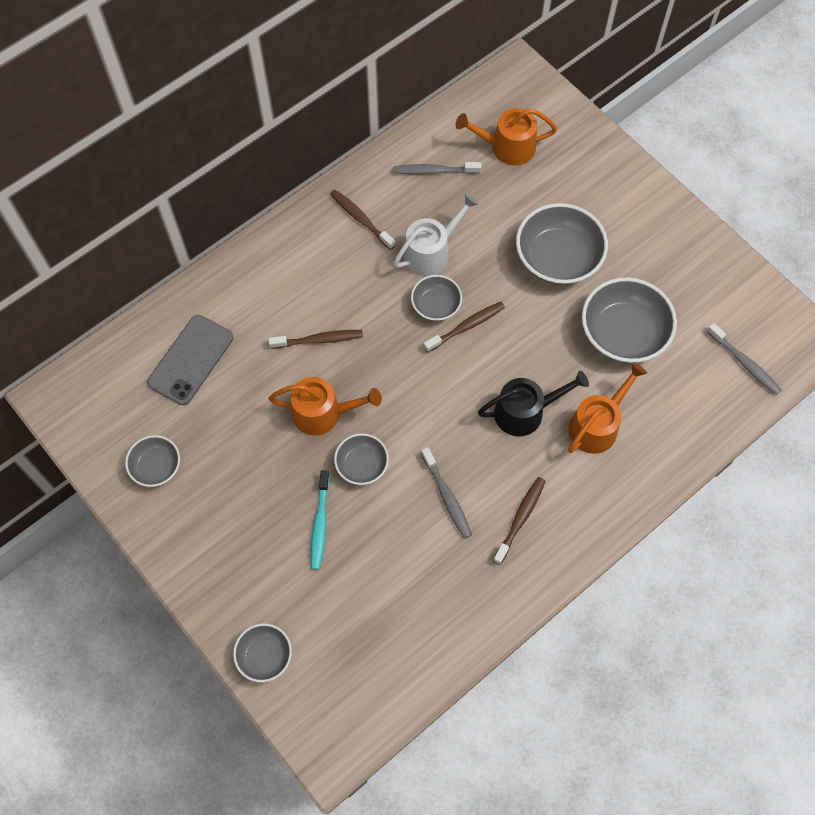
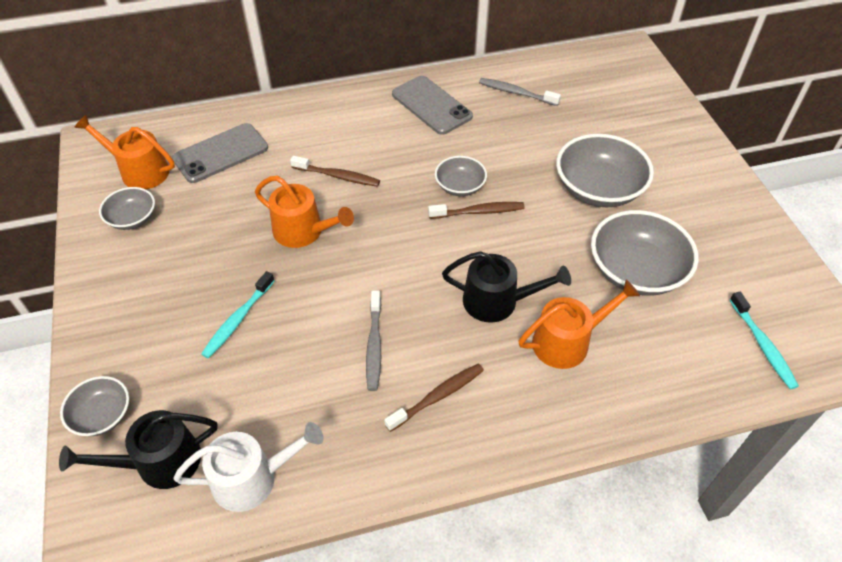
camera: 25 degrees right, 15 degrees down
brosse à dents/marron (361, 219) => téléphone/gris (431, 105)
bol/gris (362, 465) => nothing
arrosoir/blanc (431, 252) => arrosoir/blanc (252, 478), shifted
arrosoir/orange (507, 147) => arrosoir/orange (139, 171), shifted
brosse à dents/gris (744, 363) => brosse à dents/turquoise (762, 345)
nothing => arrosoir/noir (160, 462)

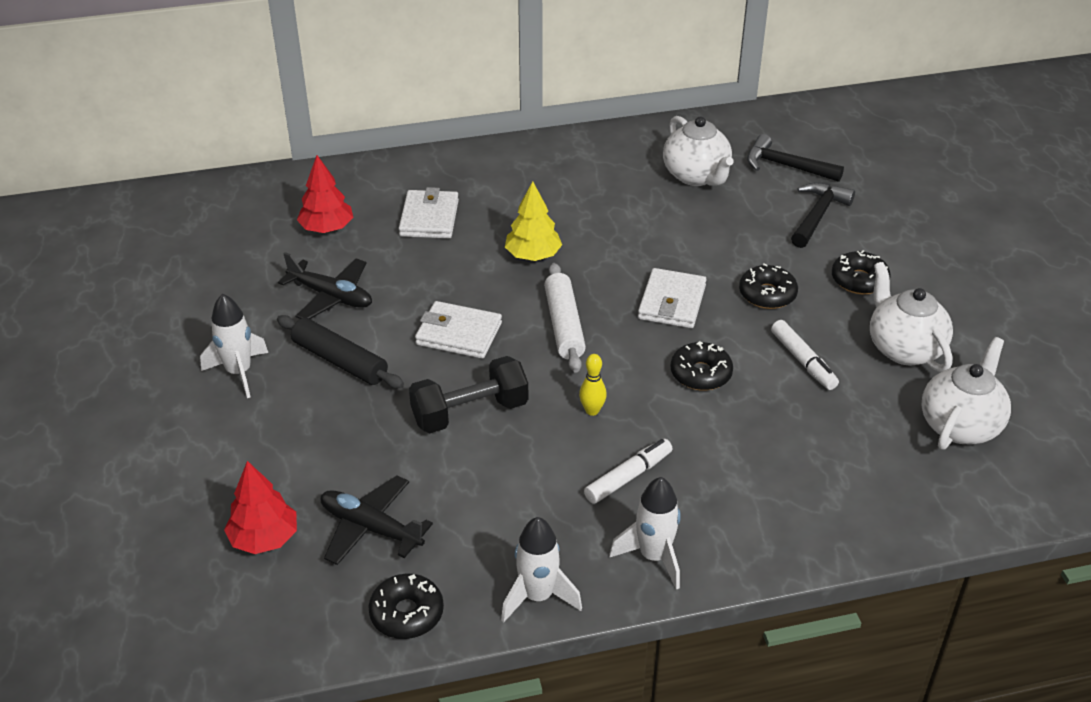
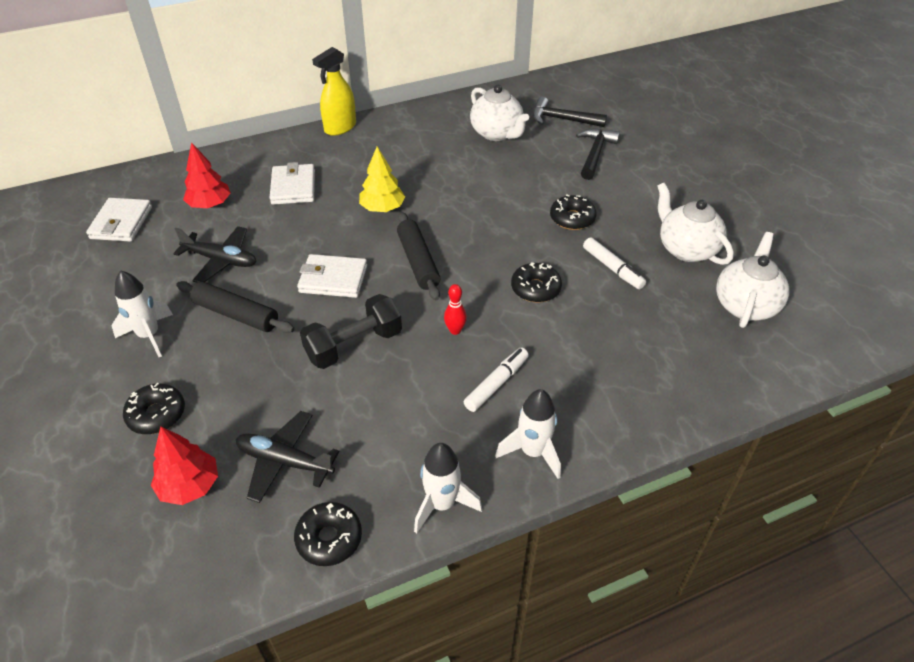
camera: 10 degrees left, 5 degrees up
rouleau à pâtisserie/blanc (564, 325) => rouleau à pâtisserie/noir (418, 262)
quille/jaune (592, 411) => quille/rouge (455, 330)
portefeuille/blanc (672, 302) => portefeuille/blanc (121, 223), shifted
beignet/noir (859, 280) => beignet/noir (156, 414), shifted
nothing => vaporisateur/jaune (340, 127)

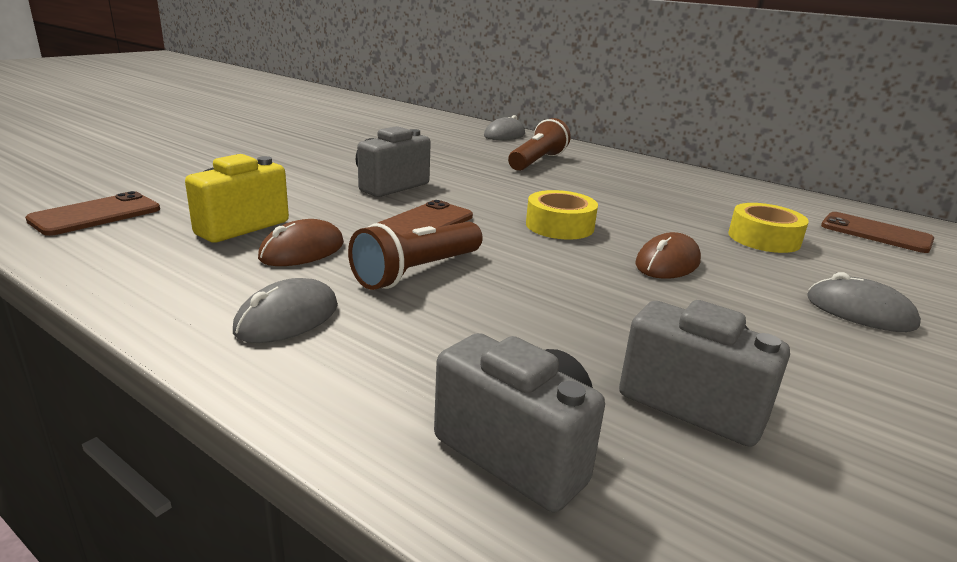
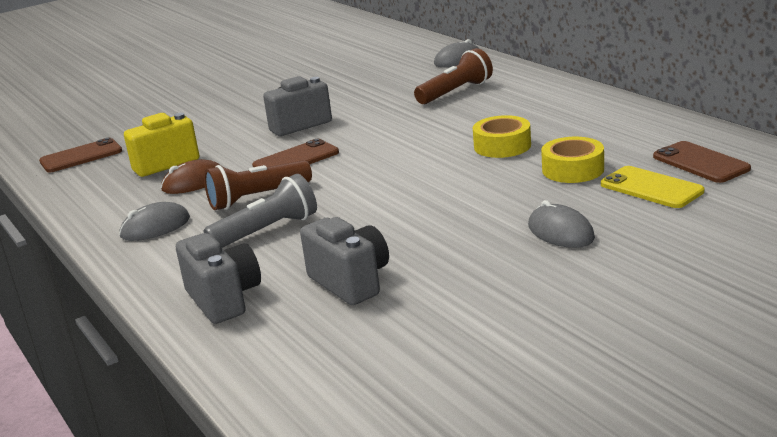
camera: 25 degrees right, 0 degrees up
ruban adhésif/jaune (559, 226) => ruban adhésif/jaune (502, 146), shifted
souris/marron (667, 263) => nothing
nothing => lampe de poche/gris (267, 231)
nothing => téléphone/jaune (651, 188)

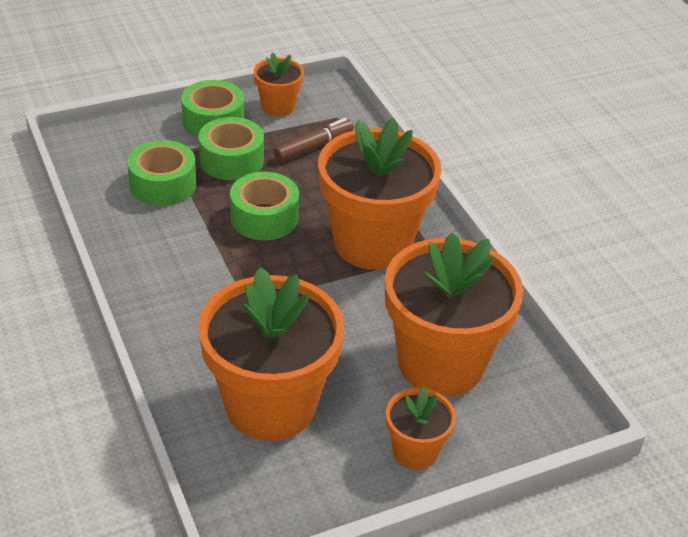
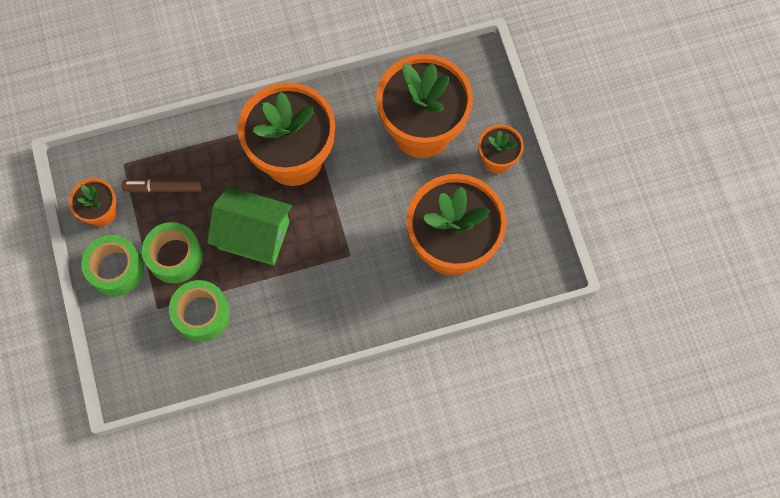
camera: 80 degrees left, 30 degrees up
ruban adhésif/vert (264, 217) => maison/vert (254, 235)
feutre/marron (314, 146) => feutre/marron (164, 188), 60 degrees counterclockwise

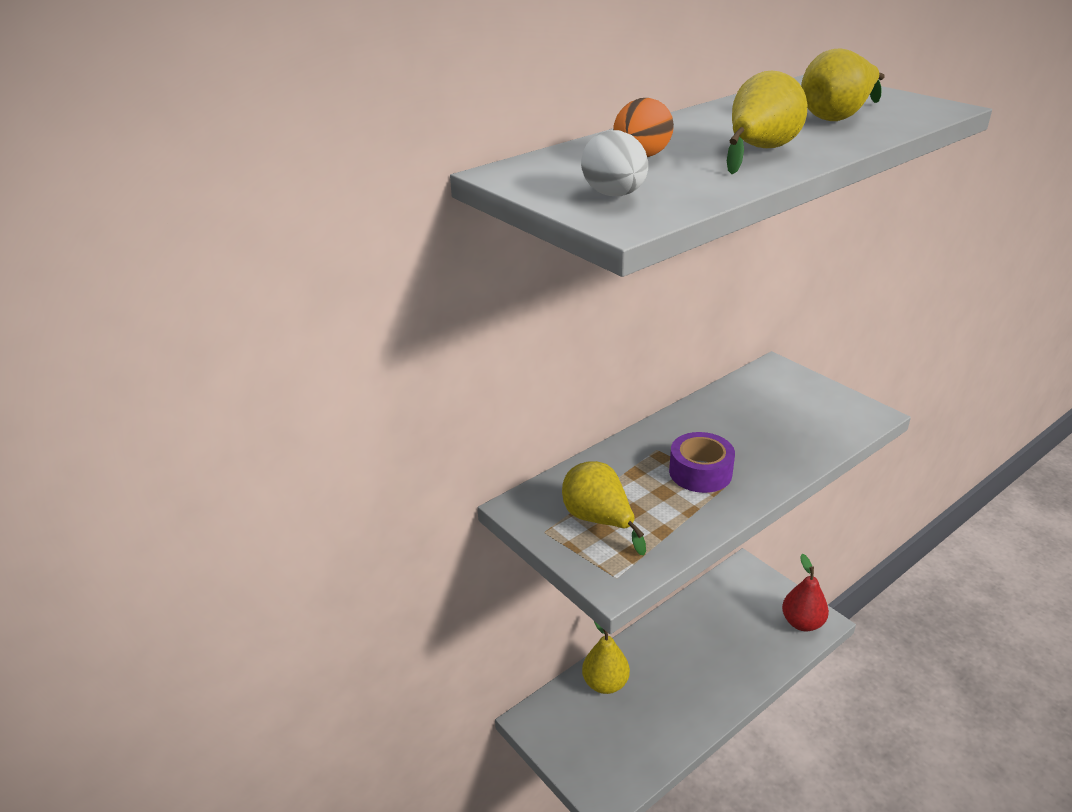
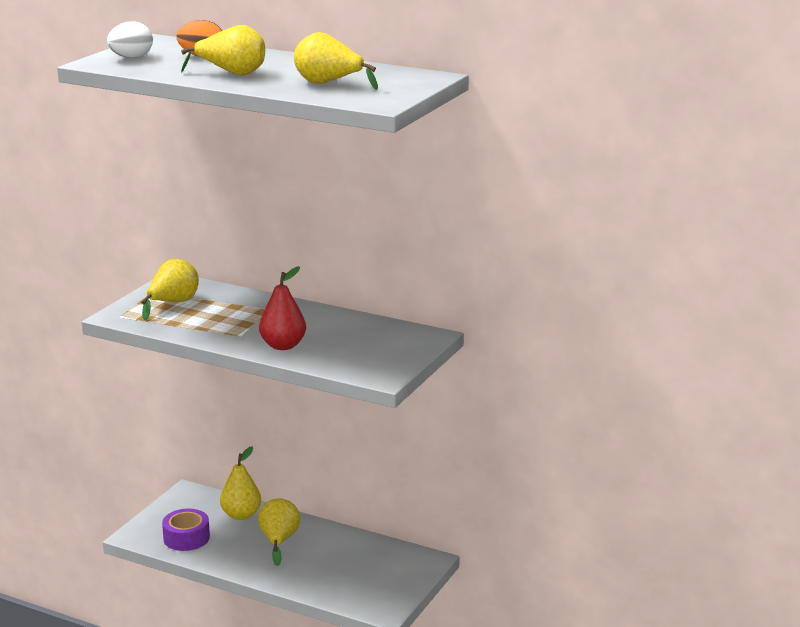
camera: 65 degrees right, 10 degrees down
ruban adhésif/violet (700, 472) => ruban adhésif/violet (186, 538), shifted
poire/rouge (802, 622) => poire/rouge (283, 346), shifted
nothing => poire/jaune (279, 541)

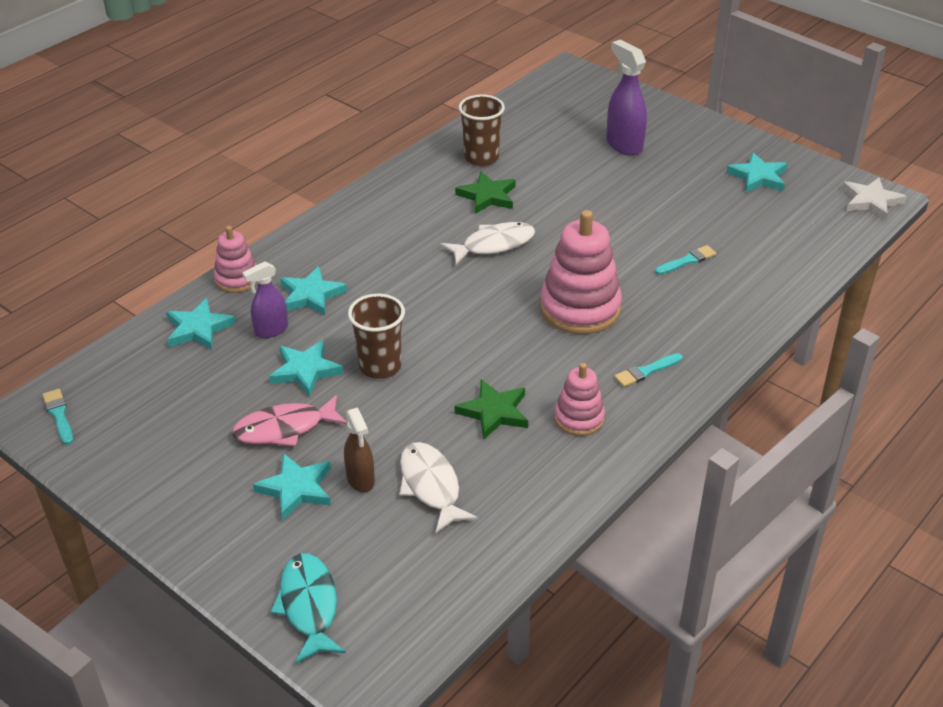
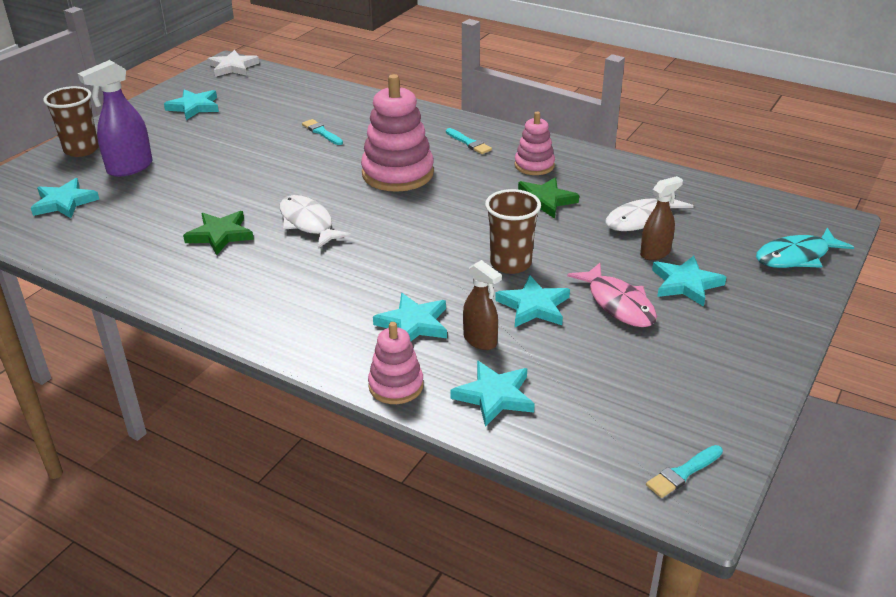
camera: 100 degrees left, 5 degrees down
vaporisateur/violet (271, 330) => vaporisateur/marron (480, 340)
gobelet/marron (481, 158) => gobelet/marron (81, 150), shifted
nothing => étoile/turquoise (64, 202)

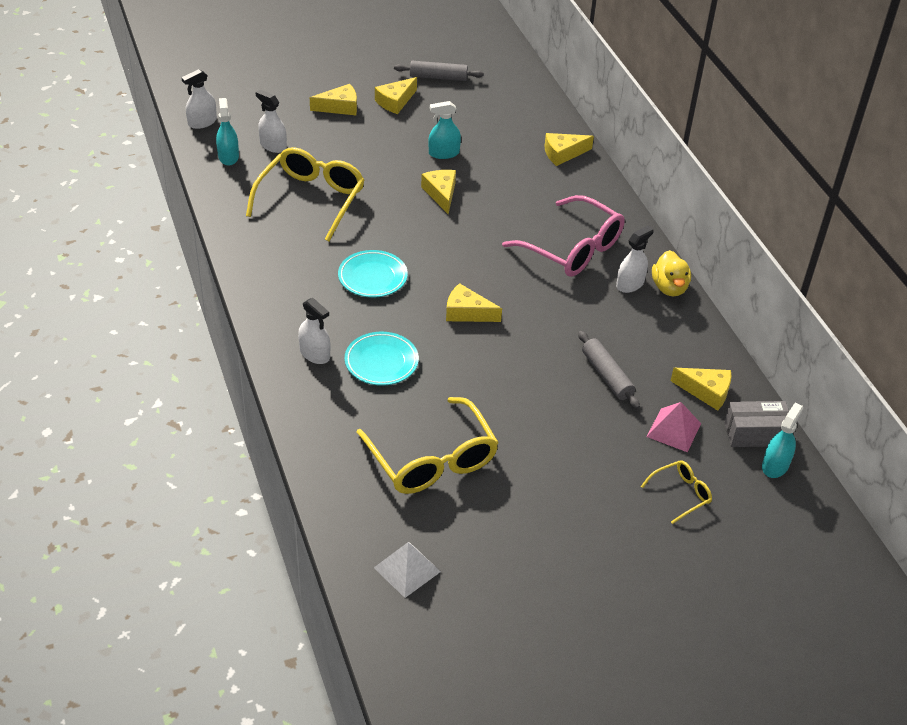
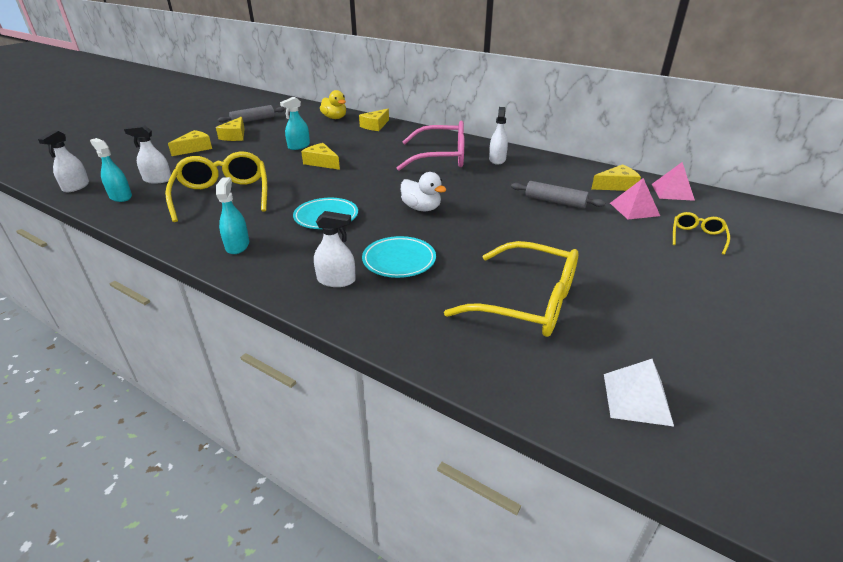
camera: 35 degrees left, 10 degrees down
fromage/jaune (467, 312) => canard/blanc (421, 208)
canard/jaune (669, 287) => canard/jaune (335, 118), shifted
boîte/gris (755, 433) => pyramide/rose (672, 192)
vaporisateur/turquoise (775, 465) => vaporisateur/turquoise (237, 245), shifted

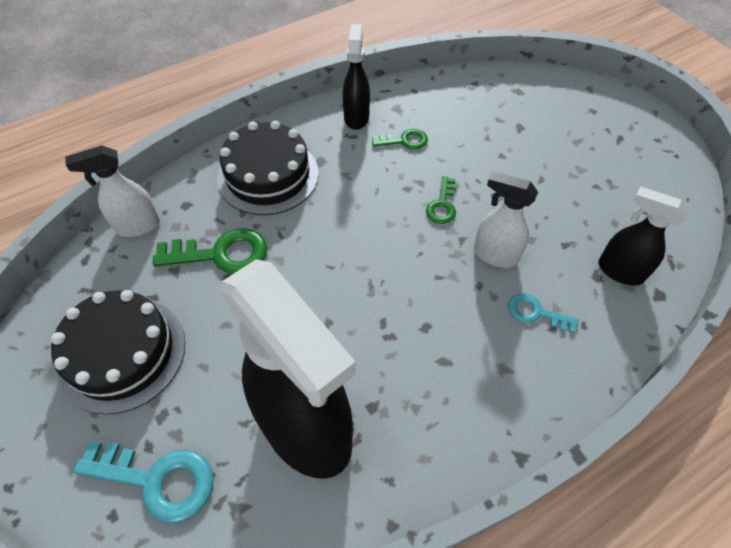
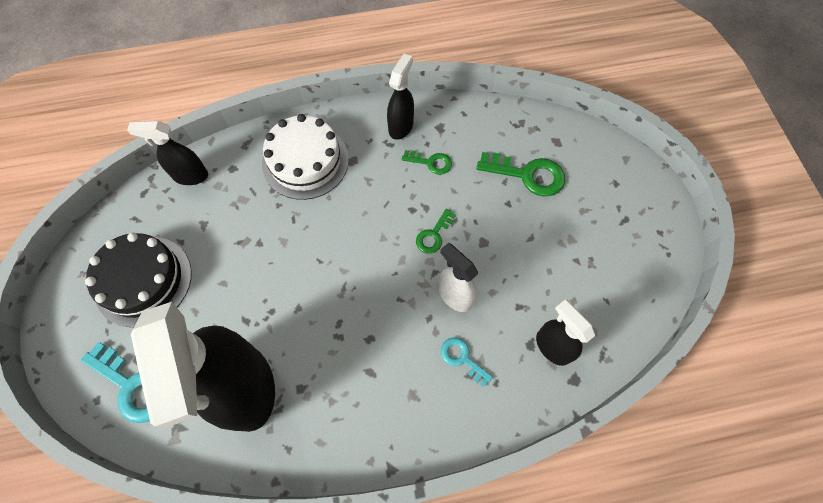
camera: 20 degrees right, 10 degrees up
vaporisateur/blanc (137, 226) => vaporisateur/noir (190, 176)
clé/vert (221, 254) => clé/vert (527, 175), shifted
gâteau/noir (268, 175) => gâteau/blanc (305, 161)

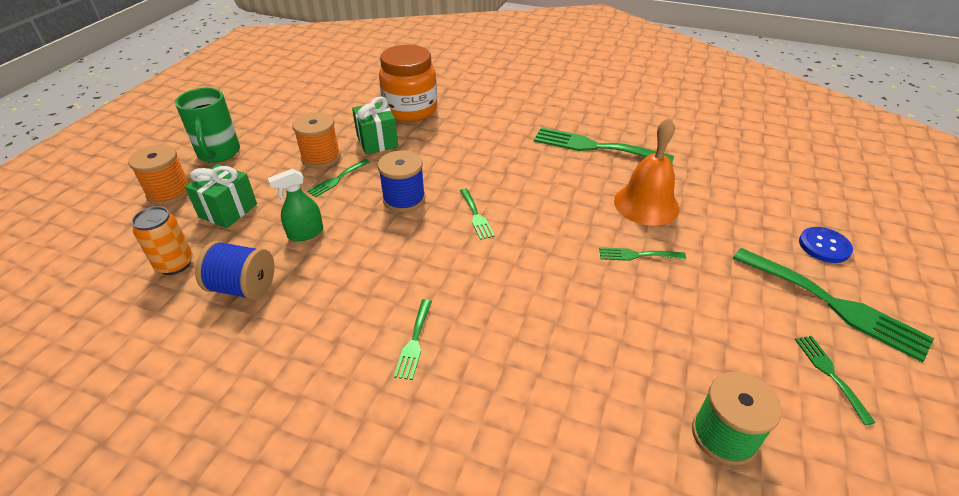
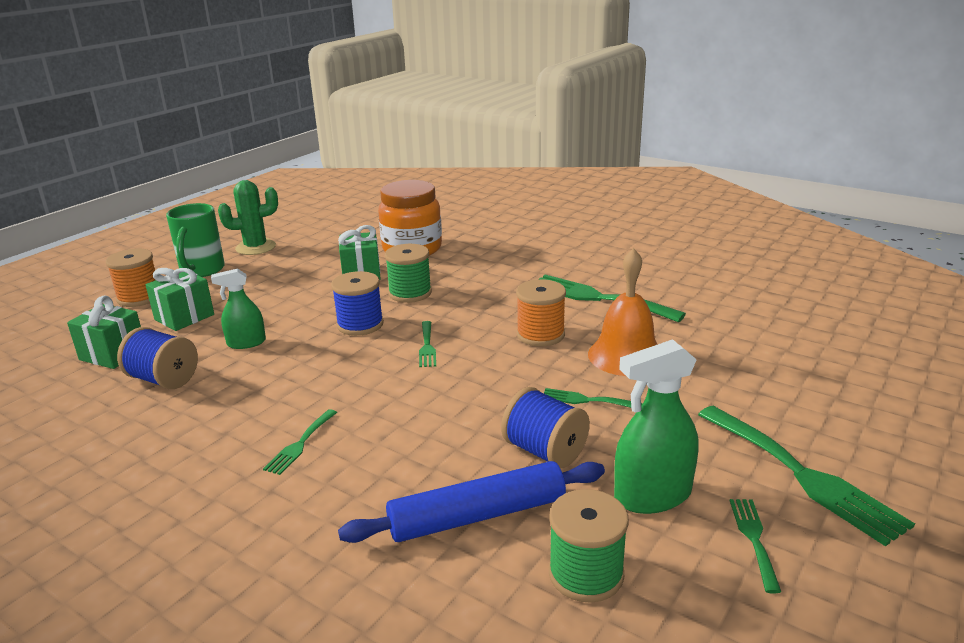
camera: 15 degrees right, 15 degrees down
canette/orange (175, 264) => cadeau/vert (113, 354)
bobine/orange (321, 157) => bobine/orange (540, 335), shifted
fourchette/vert (337, 179) => nothing
bouton/bleu (824, 246) => nothing
nothing => cactus/vert (255, 247)
nothing => rouleau à pâtisserie/bleu (478, 515)
nothing => bobine/vert (410, 293)
nothing => bobine/bleu (545, 451)
nothing => vaporisateur/vert (652, 496)

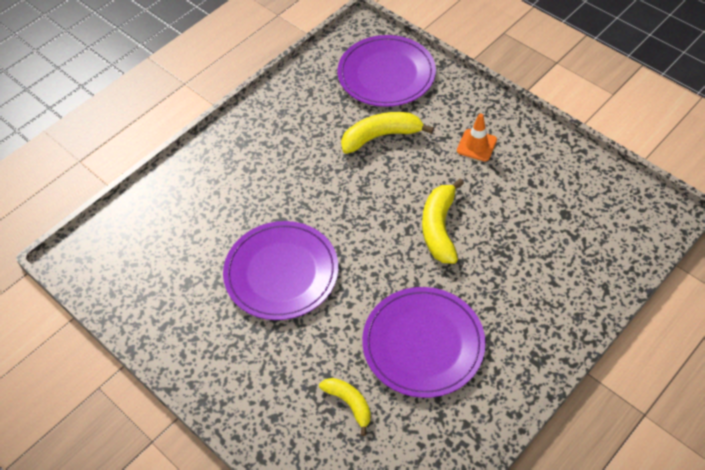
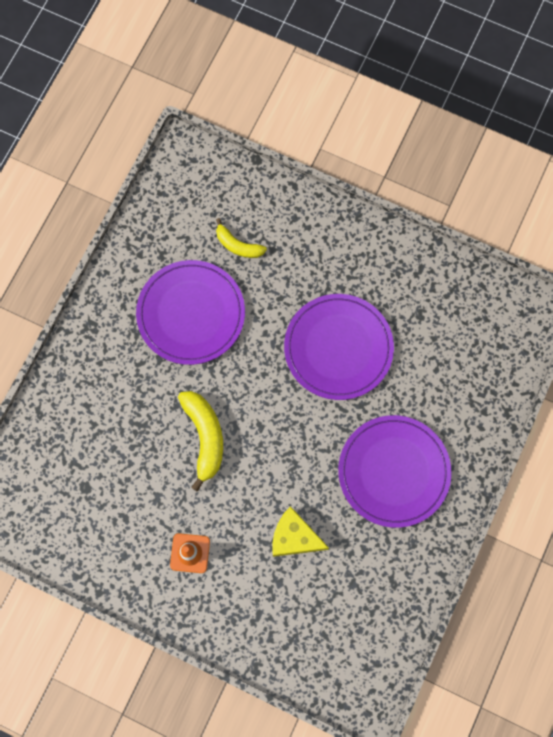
camera: 160 degrees right, 20 degrees up
assiette/violet (386, 74) => assiette/violet (394, 471), shifted
banane/jaune (381, 136) => fromage/jaune (294, 537)

